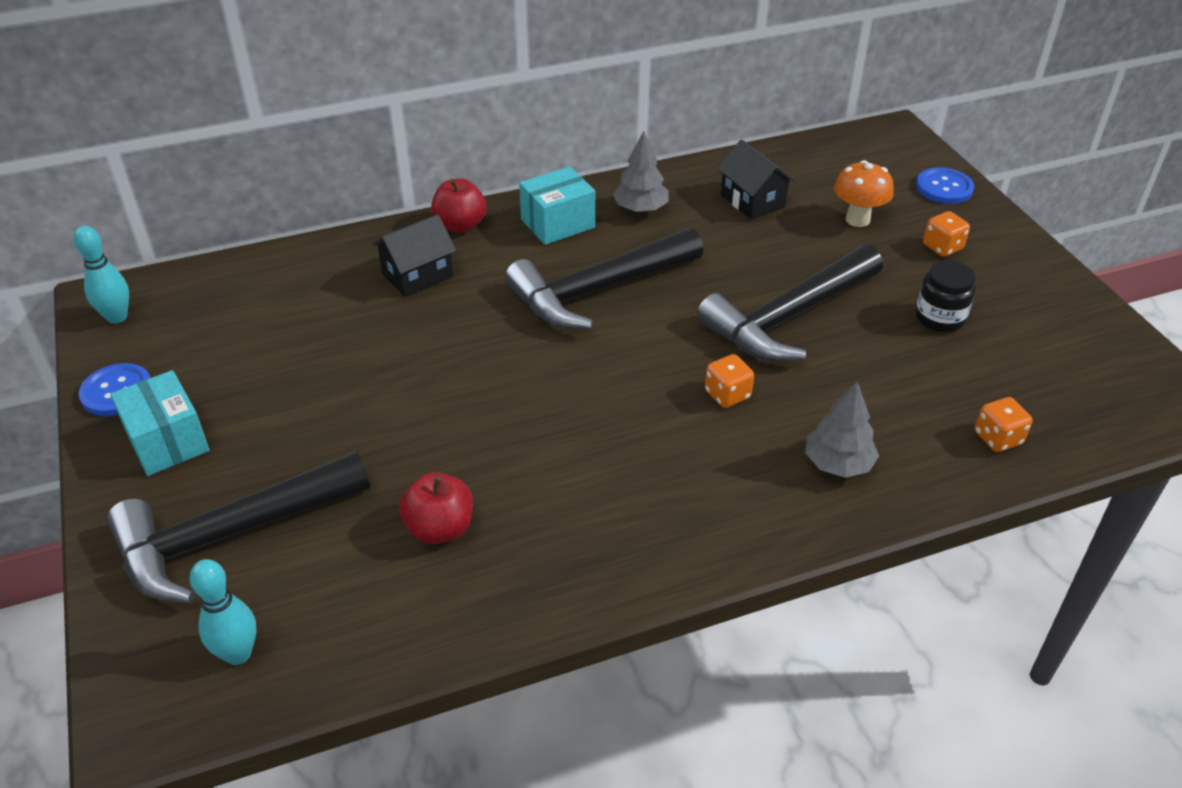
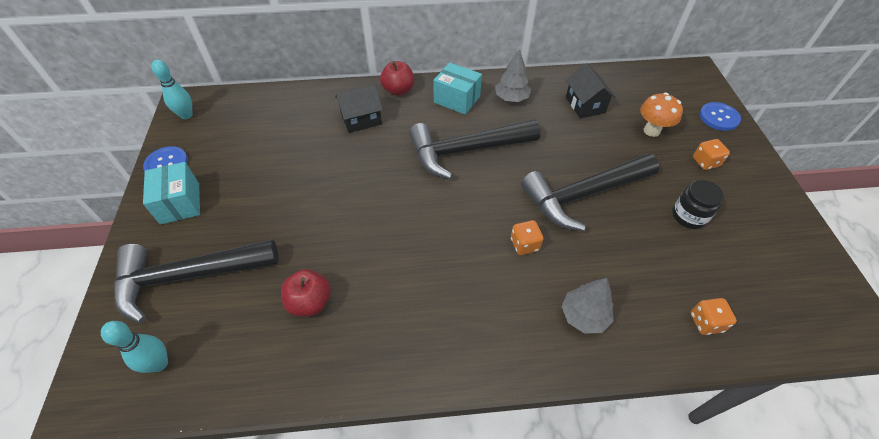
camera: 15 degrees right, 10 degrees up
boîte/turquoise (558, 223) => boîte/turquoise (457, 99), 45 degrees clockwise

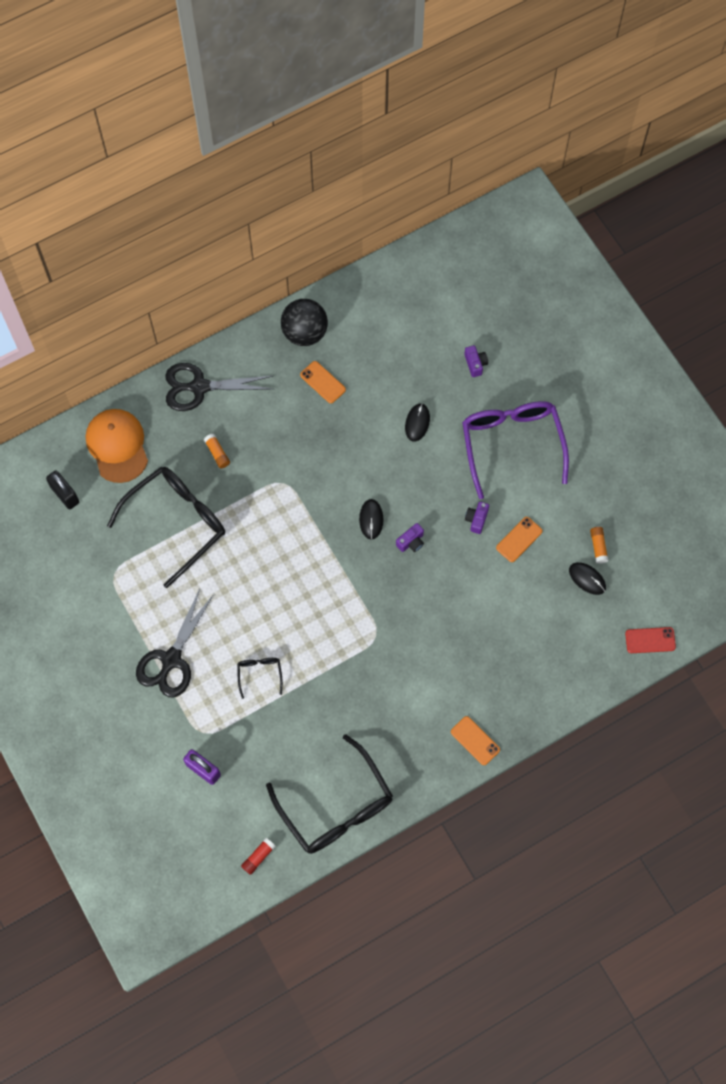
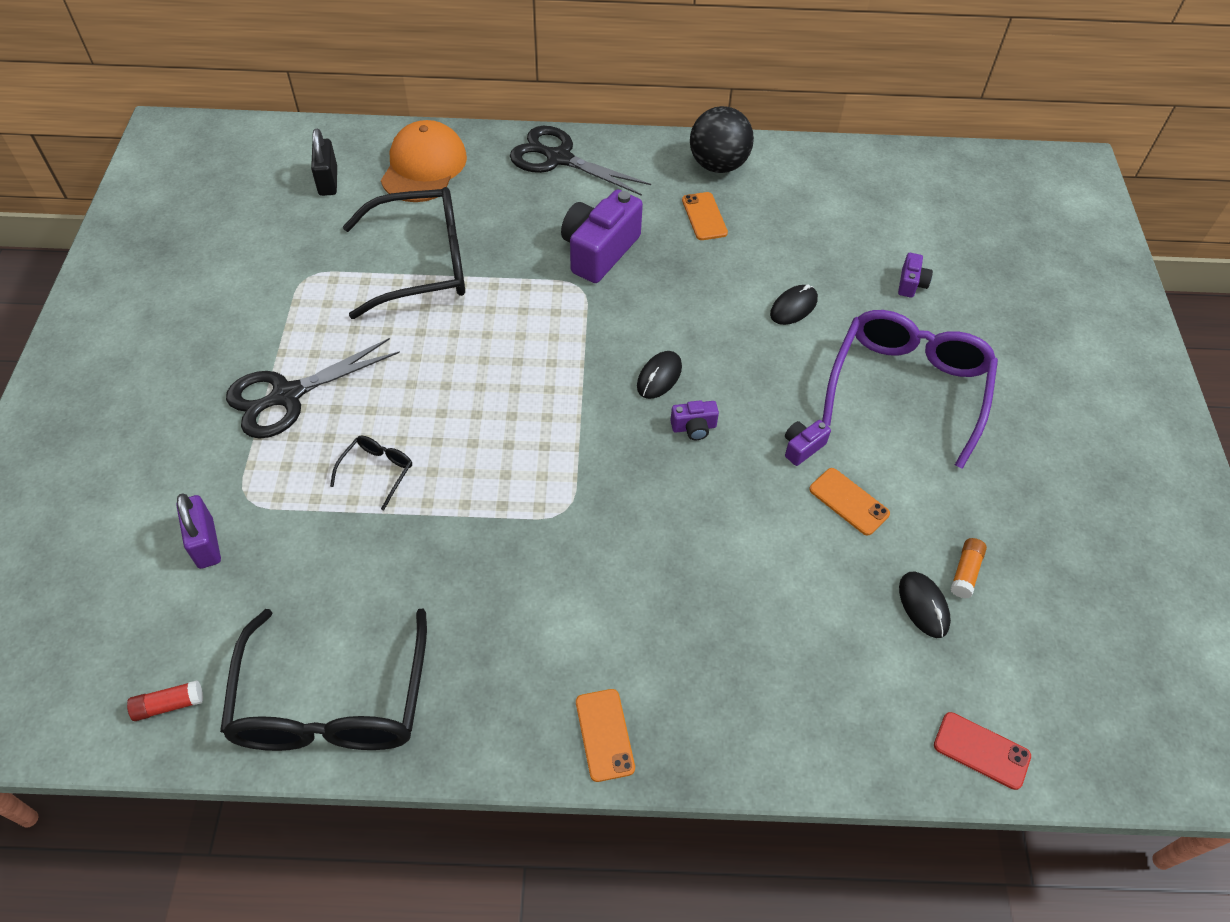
camera: 30 degrees right, 15 degrees down
bâton de colle/orange (217, 453) => nothing
téléphone/orange (519, 539) => téléphone/orange (848, 501), 60 degrees clockwise
nothing => appareil photo/violet (599, 251)

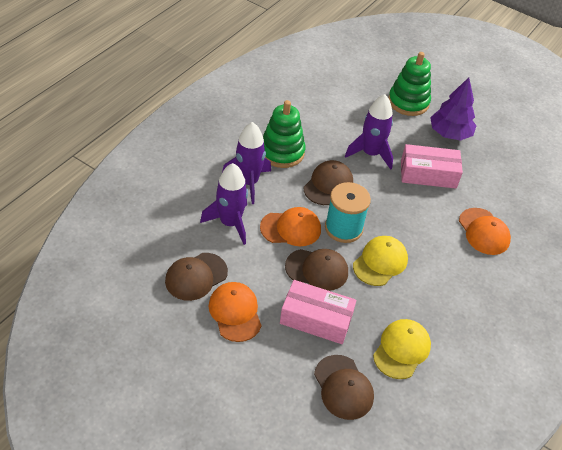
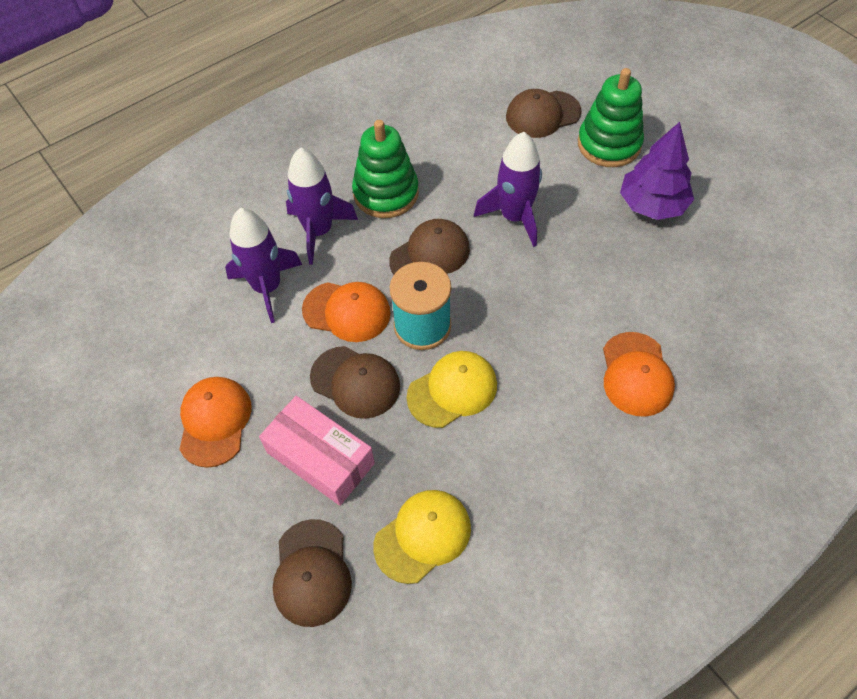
camera: 25 degrees right, 10 degrees up
casquette/marron (196, 276) => casquette/marron (542, 114), shifted
boîte/rose (428, 174) => nothing

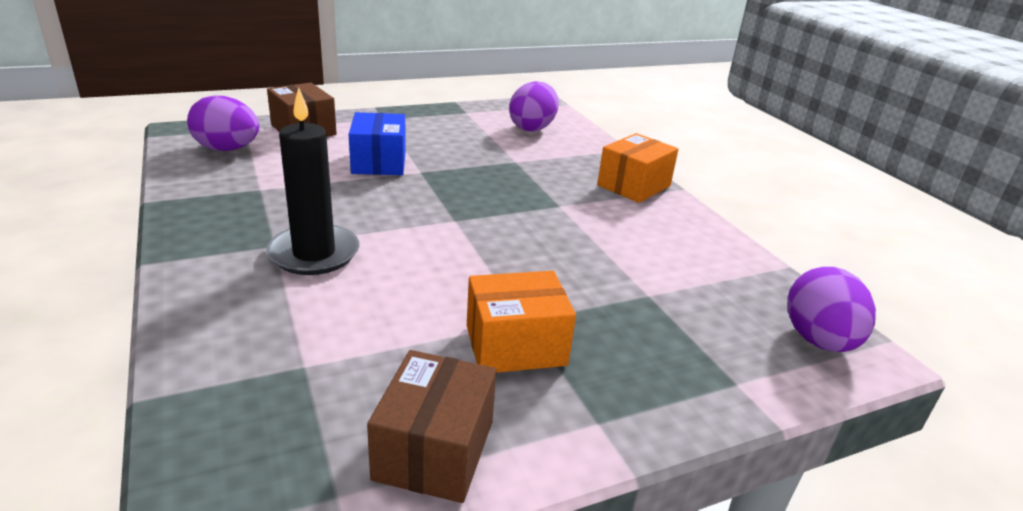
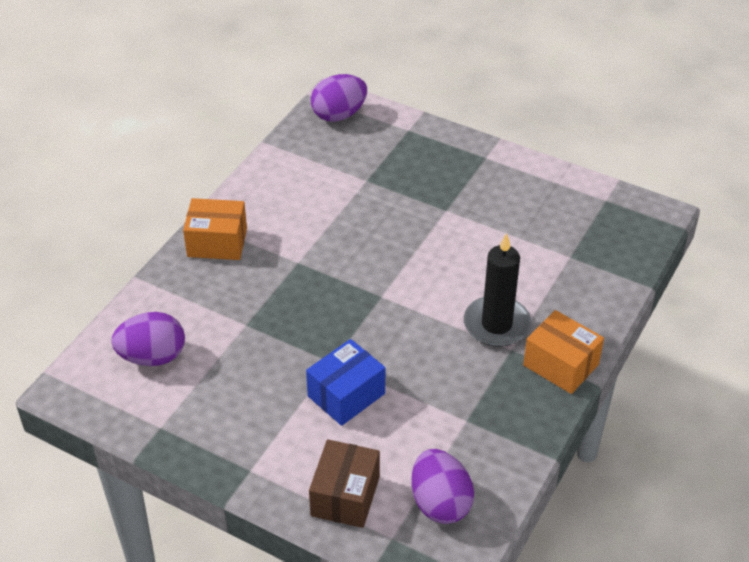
camera: 125 degrees left, 15 degrees up
boîte/marron (434, 450) => nothing
boîte/orange (515, 345) => boîte/orange (561, 365), shifted

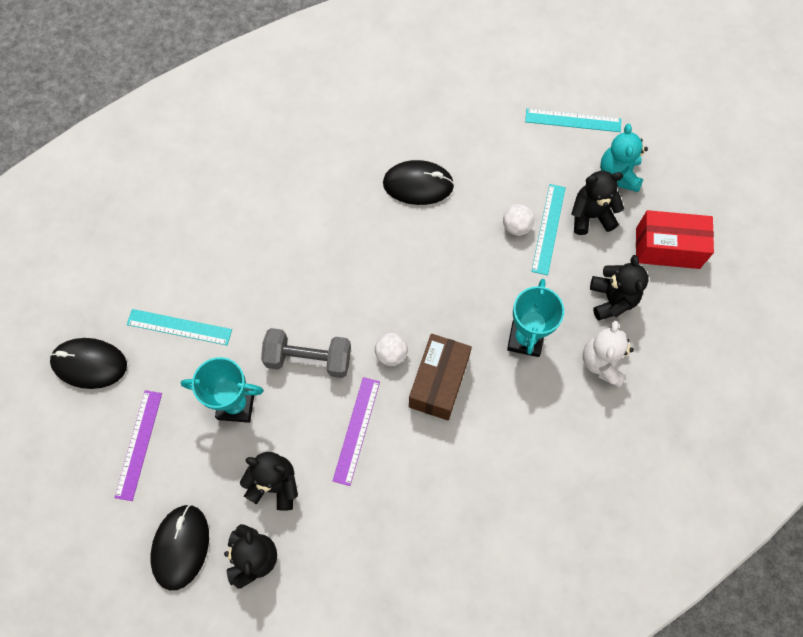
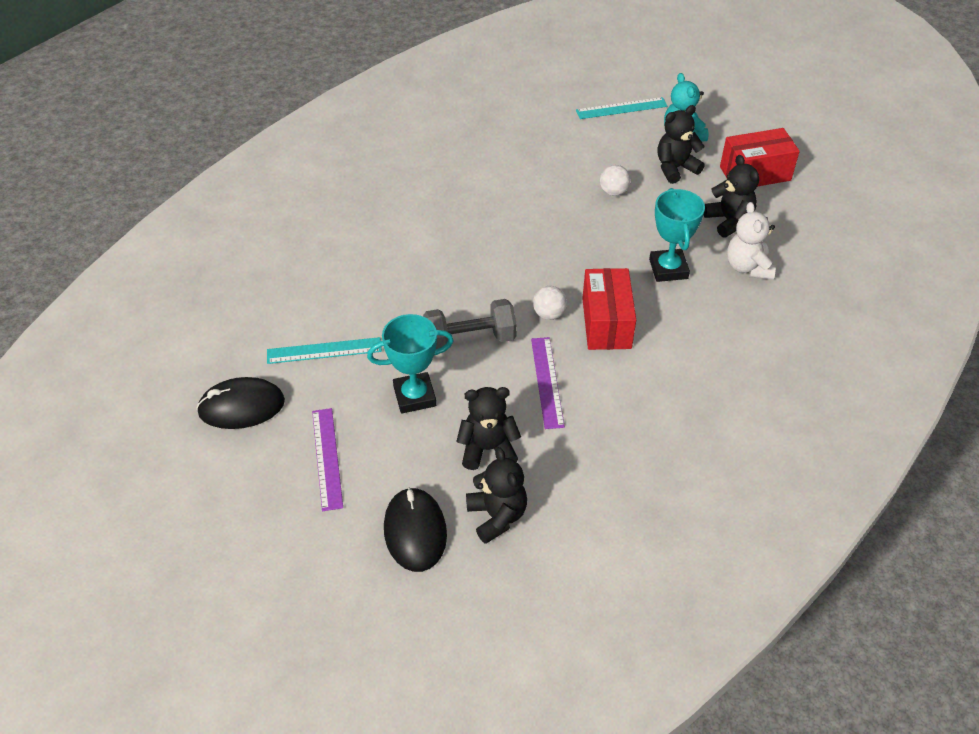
camera: 20 degrees left, 20 degrees down
souris/noir (418, 184) => nothing
boîte/marron (439, 383) => boîte/rouge (606, 323)
règle/turquoise (548, 229) => nothing

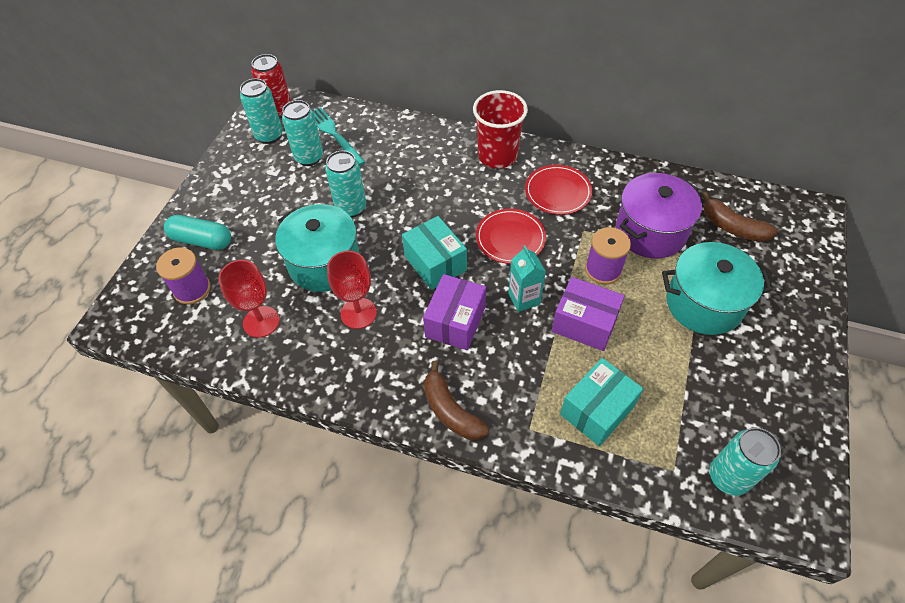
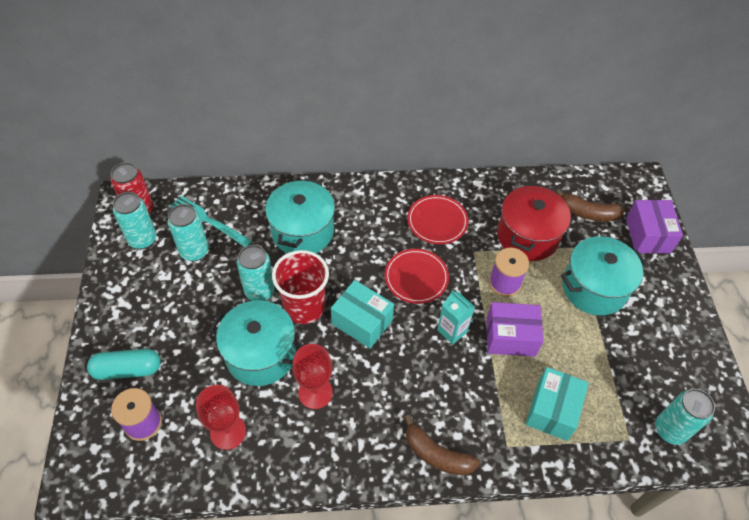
camera: 25 degrees left, 0 degrees up
boîte/violet (455, 322) => boîte/violet (648, 235), shifted
gobelet/rouge (497, 156) => gobelet/rouge (304, 307), shifted
marmite/violet (650, 232) => marmite/rouge (527, 236)
nothing => marmite/turquoise (302, 231)

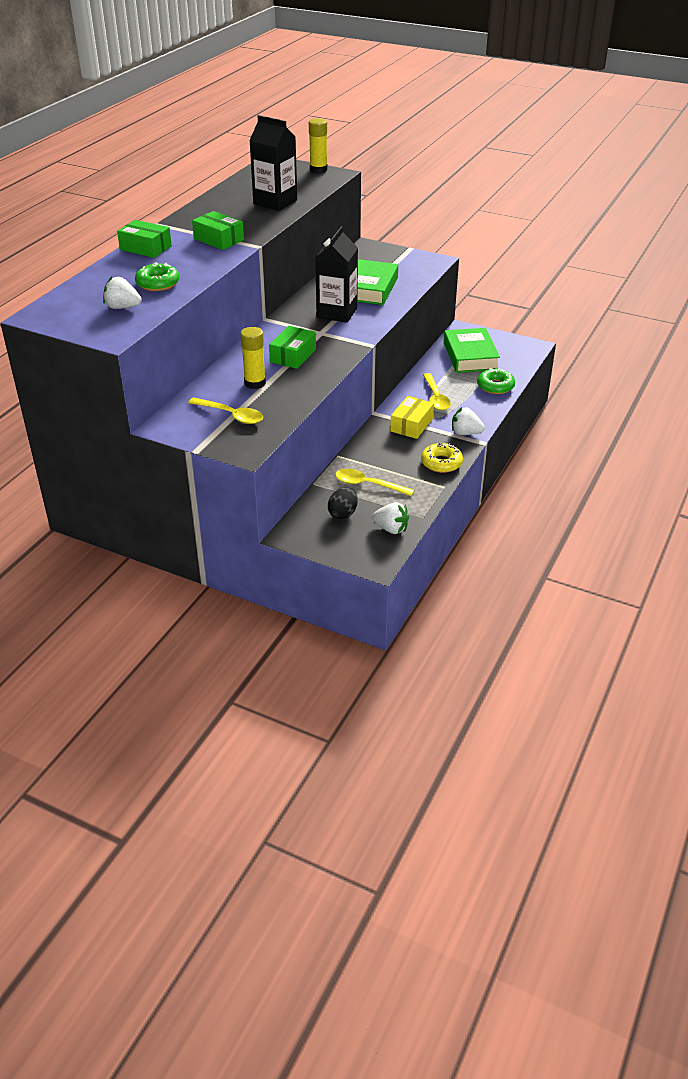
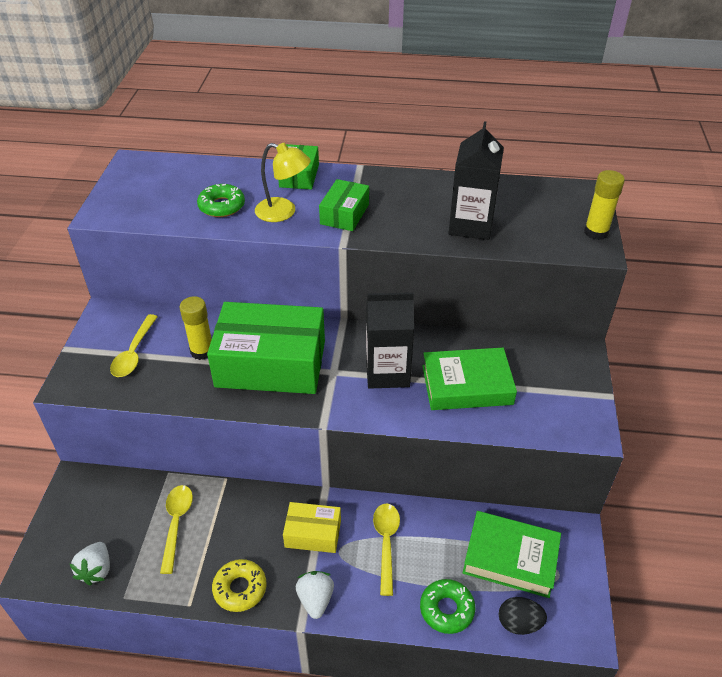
camera: 70 degrees right, 5 degrees up
fraise/blanc (122, 307) => nothing
boîte/vert (293, 355) => boîte/vert (271, 364), x2.03
œuf/noir (343, 514) => œuf/noir (519, 623), shifted
cuillère/jaune (435, 397) => cuillère/jaune (386, 543), 120 degrees clockwise
livre/vert (470, 356) => livre/vert (510, 558), 45 degrees clockwise
nothing => lampe/jaune (283, 212)

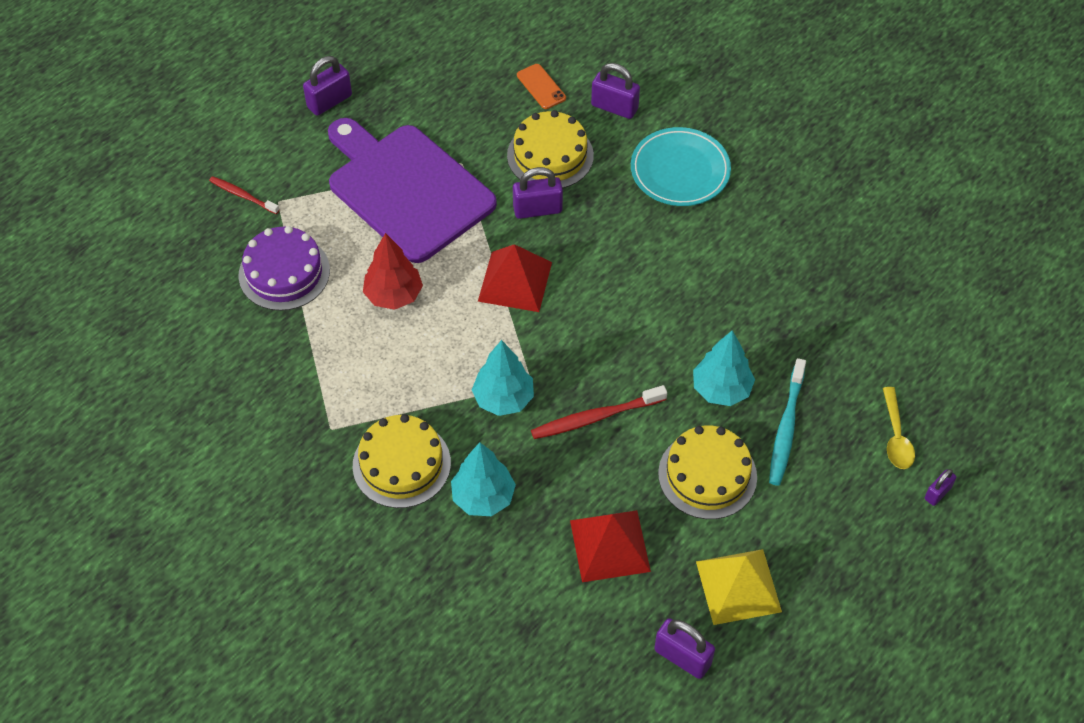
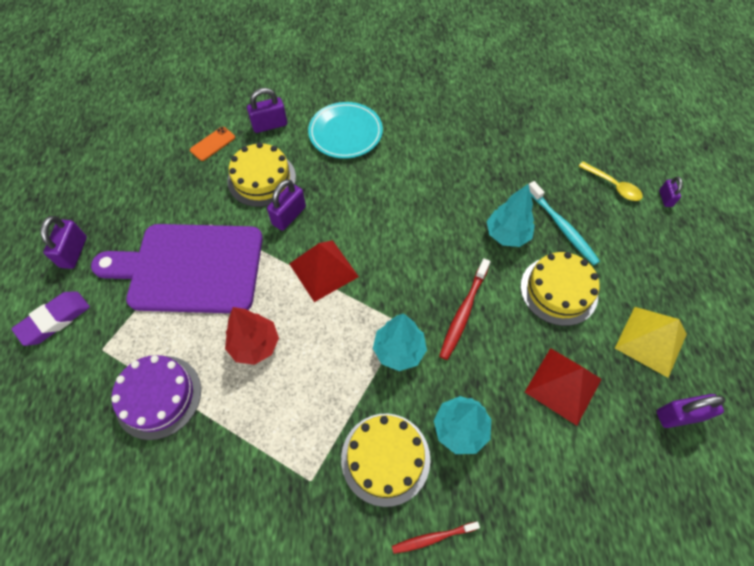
camera: 45 degrees left, 5 degrees up
brosse à dents/rouge (242, 195) => brosse à dents/rouge (432, 538), shifted
téléphone/orange (541, 87) => téléphone/orange (212, 144), 60 degrees counterclockwise
nothing => gomme/violet (55, 320)

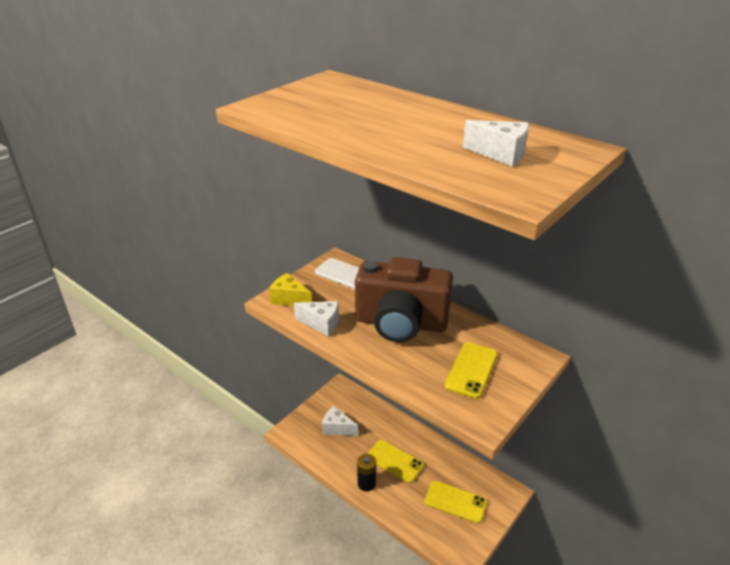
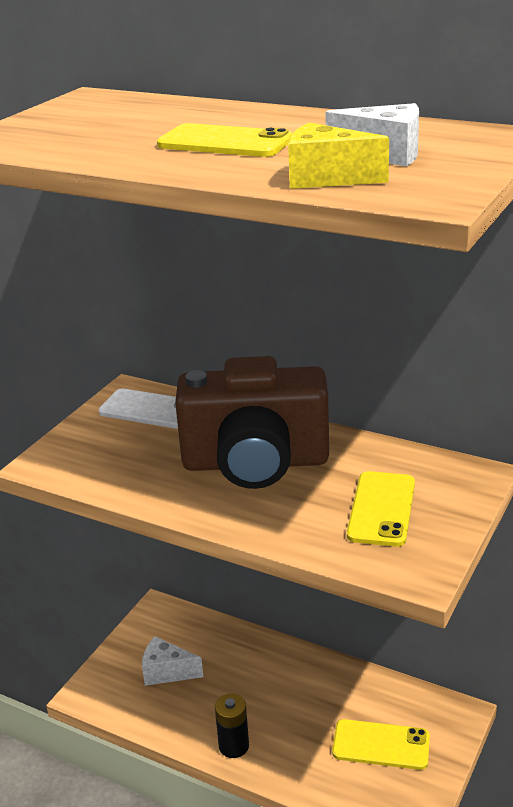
camera: 10 degrees left, 5 degrees down
fromage/jaune (289, 299) => fromage/jaune (326, 178), shifted
fromage/blanc (321, 324) => nothing
téléphone/jaune (395, 461) => téléphone/jaune (225, 142), shifted

